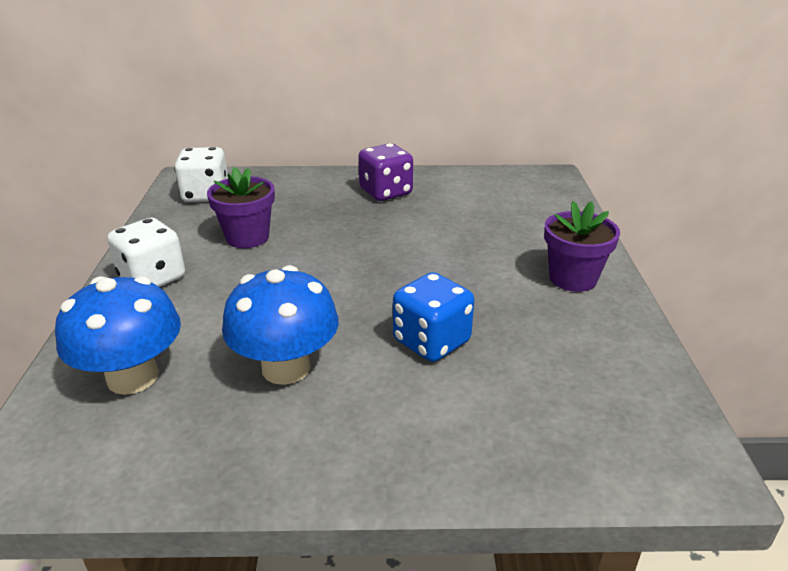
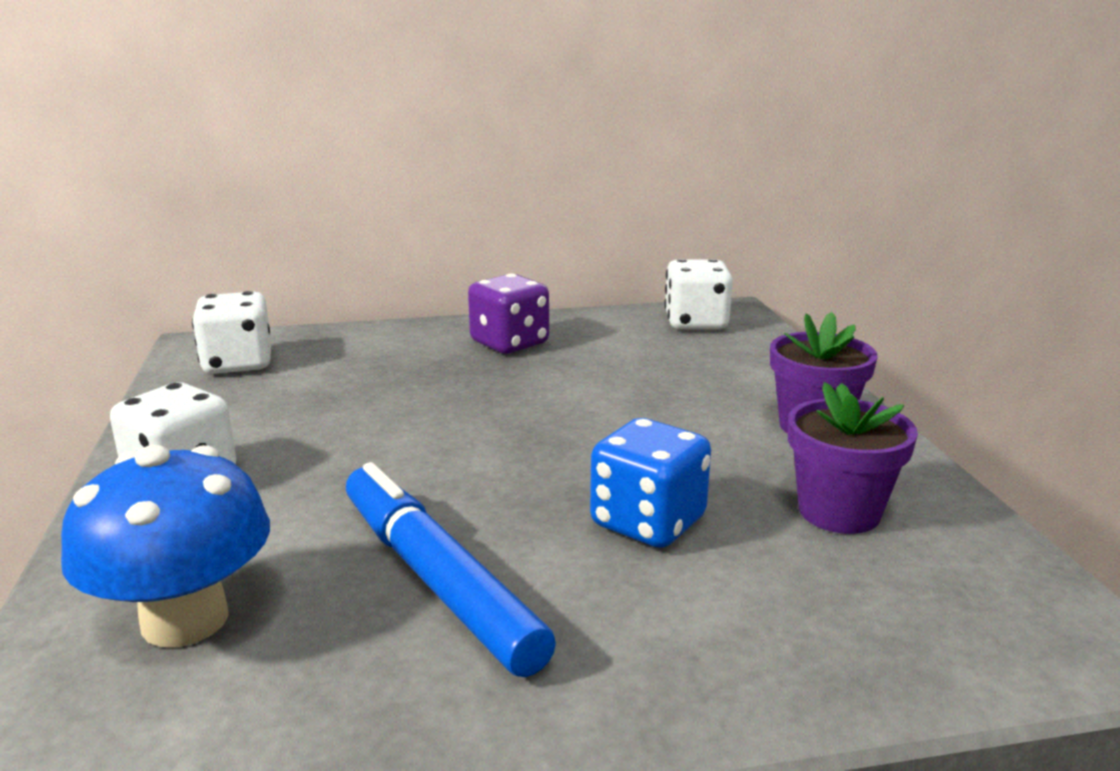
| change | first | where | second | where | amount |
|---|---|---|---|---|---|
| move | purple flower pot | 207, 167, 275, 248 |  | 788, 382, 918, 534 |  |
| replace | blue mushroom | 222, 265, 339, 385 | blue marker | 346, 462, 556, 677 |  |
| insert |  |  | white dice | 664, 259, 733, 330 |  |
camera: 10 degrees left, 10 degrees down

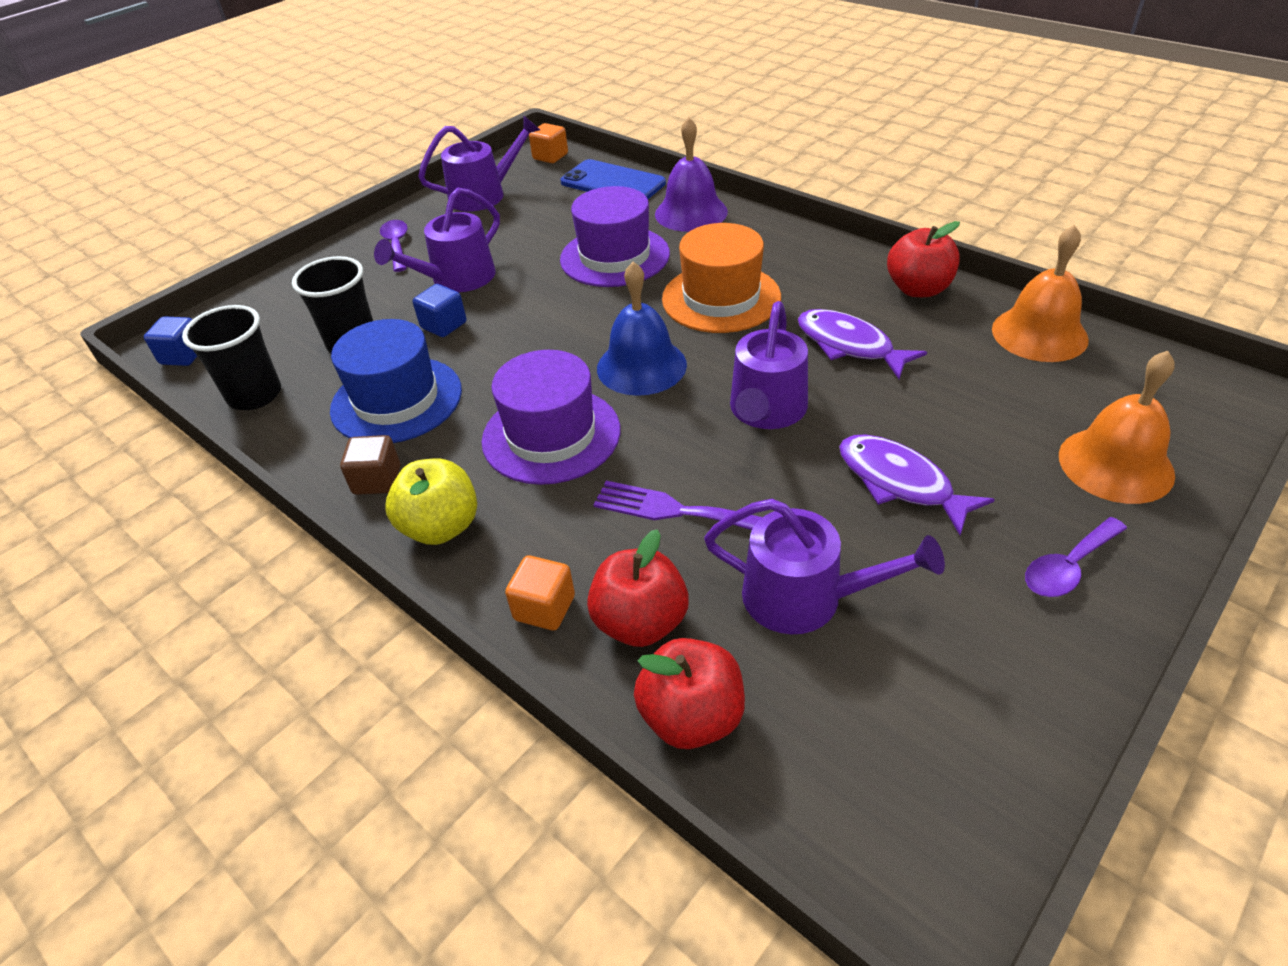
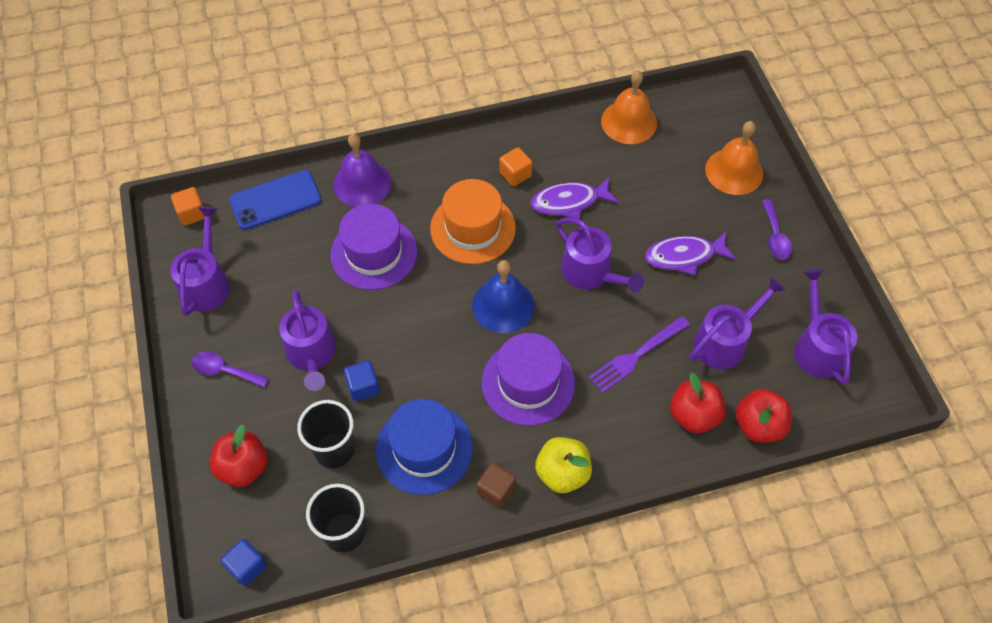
| change | first | where | second | where | amount |
|---|---|---|---|---|---|
| move | red apple | 887, 221, 960, 297 |  | 210, 425, 268, 487 |  |
| move | orange cube | 505, 555, 575, 630 |  | 499, 147, 532, 186 |  |
| insert |  |  | purple watering can | 794, 269, 857, 385 |  |
camera: 60 degrees left, 15 degrees up

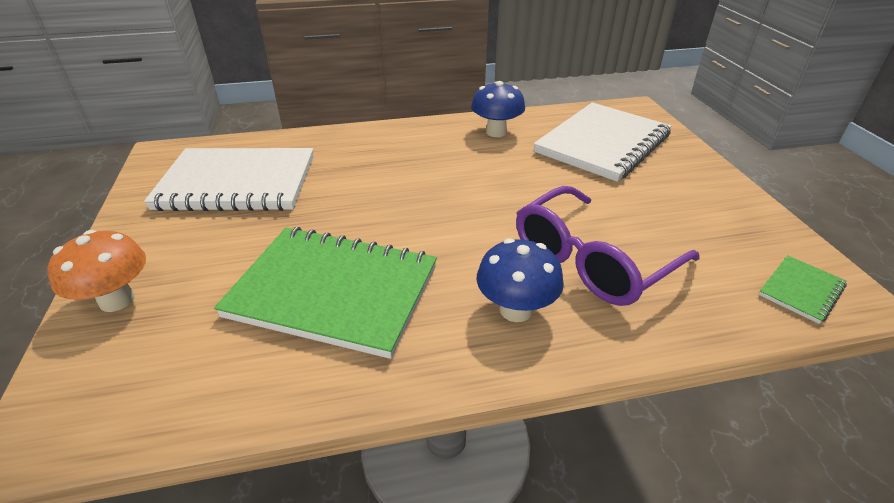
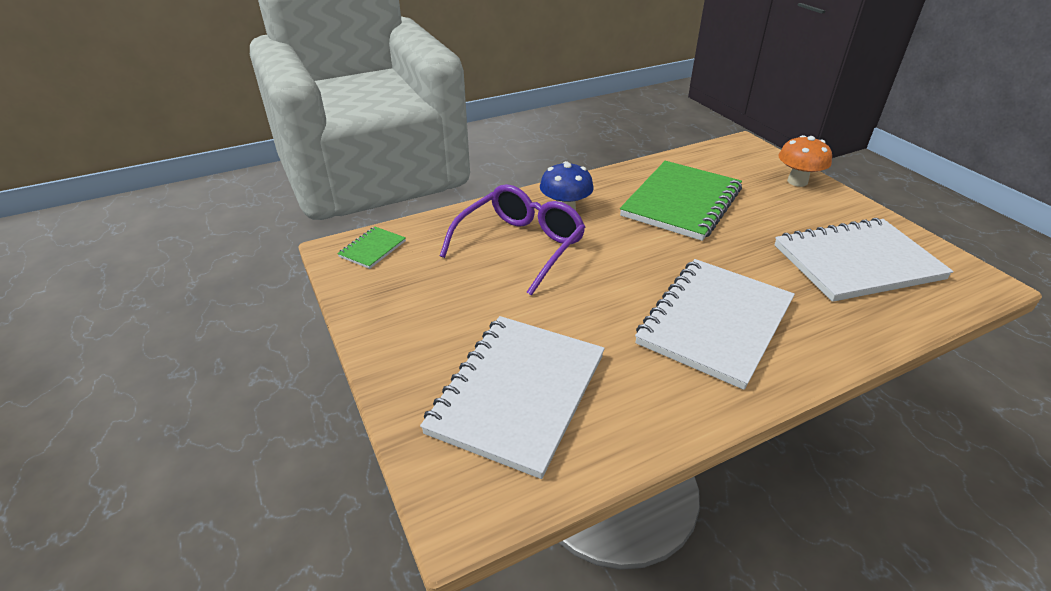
| change | first | where | second | where | amount |
|---|---|---|---|---|---|
| delete | blue mushroom | 471, 81, 525, 137 |  |  |  |
| rotate | green notebook | 214, 227, 437, 359 |  | 620, 161, 742, 241 | 60 degrees counterclockwise |
| insert |  |  | white notebook | 635, 259, 795, 390 |  |
camera: 165 degrees right, 0 degrees up

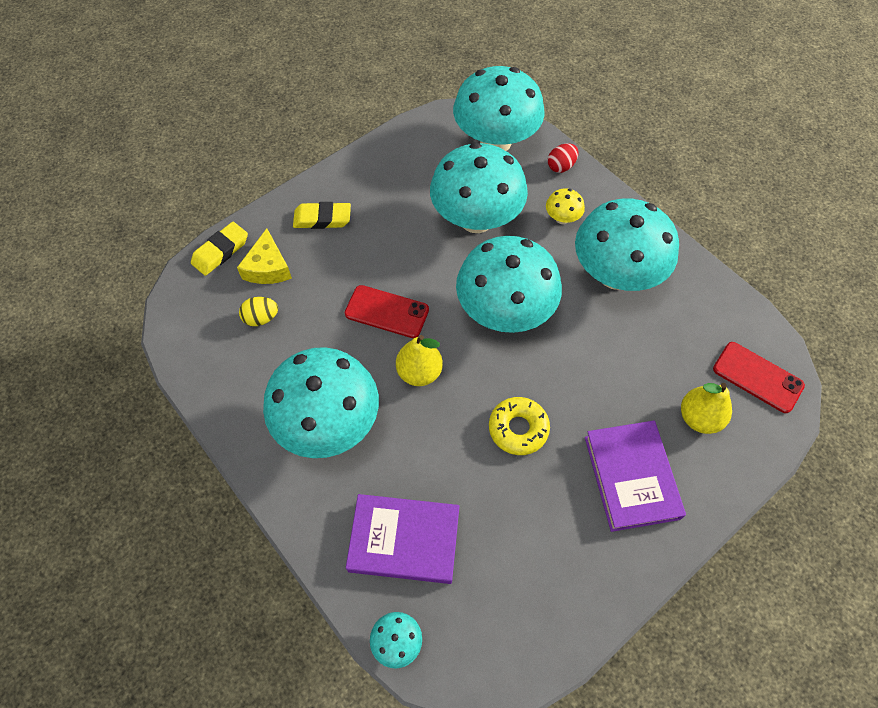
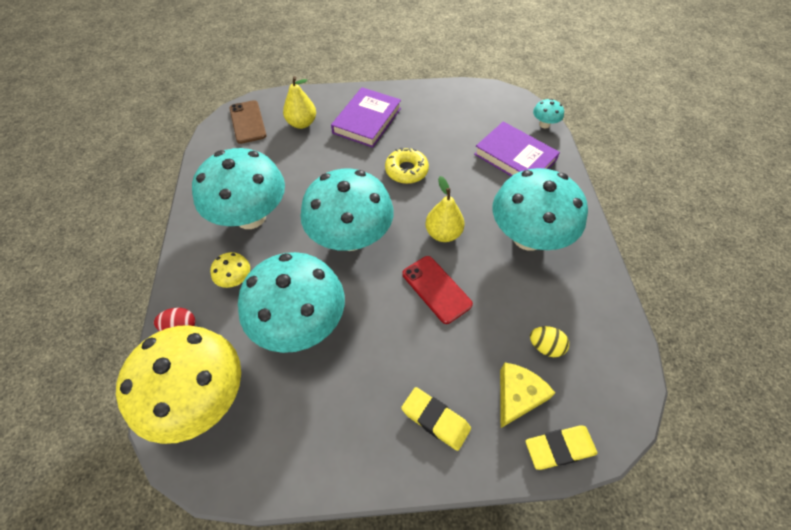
| change | first | where | second | where | amount |
|---|---|---|---|---|---|
| recolor | turquoise mushroom | 453, 66, 545, 151 | yellow mushroom | 116, 325, 241, 444 |  |
| recolor | red phone | 713, 342, 805, 413 | brown phone | 229, 100, 267, 144 |  |
camera: 145 degrees left, 5 degrees down

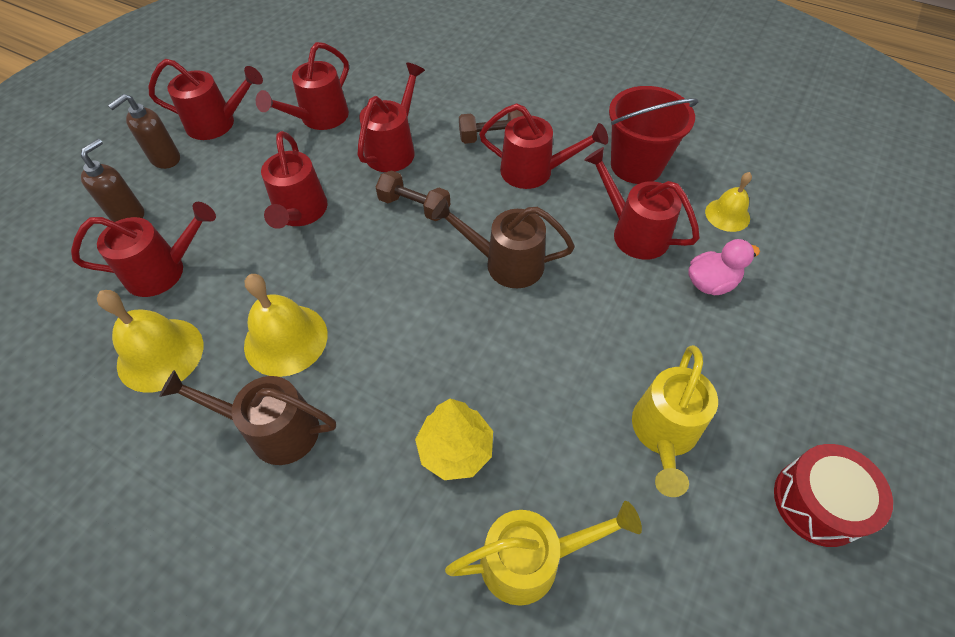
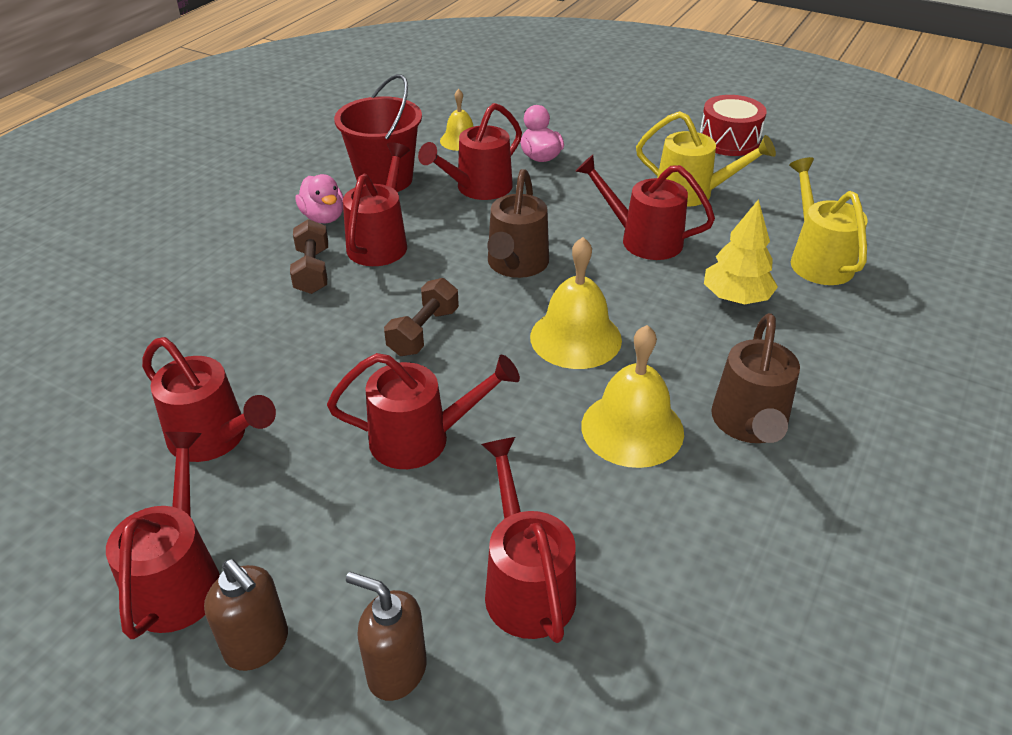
| change | first | where | second | where | amount |
|---|---|---|---|---|---|
| move | red watering can | 357, 62, 425, 172 |  | 575, 155, 715, 260 |  |
| move | yellow bell | 97, 290, 203, 393 |  | 530, 237, 622, 369 |  |
| insert |  |  | pink duck | 295, 174, 343, 223 |  |
camera: 90 degrees left, 15 degrees down

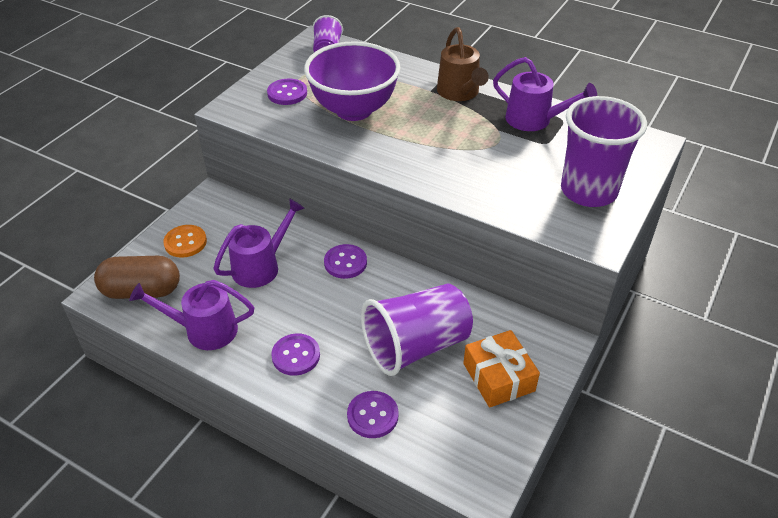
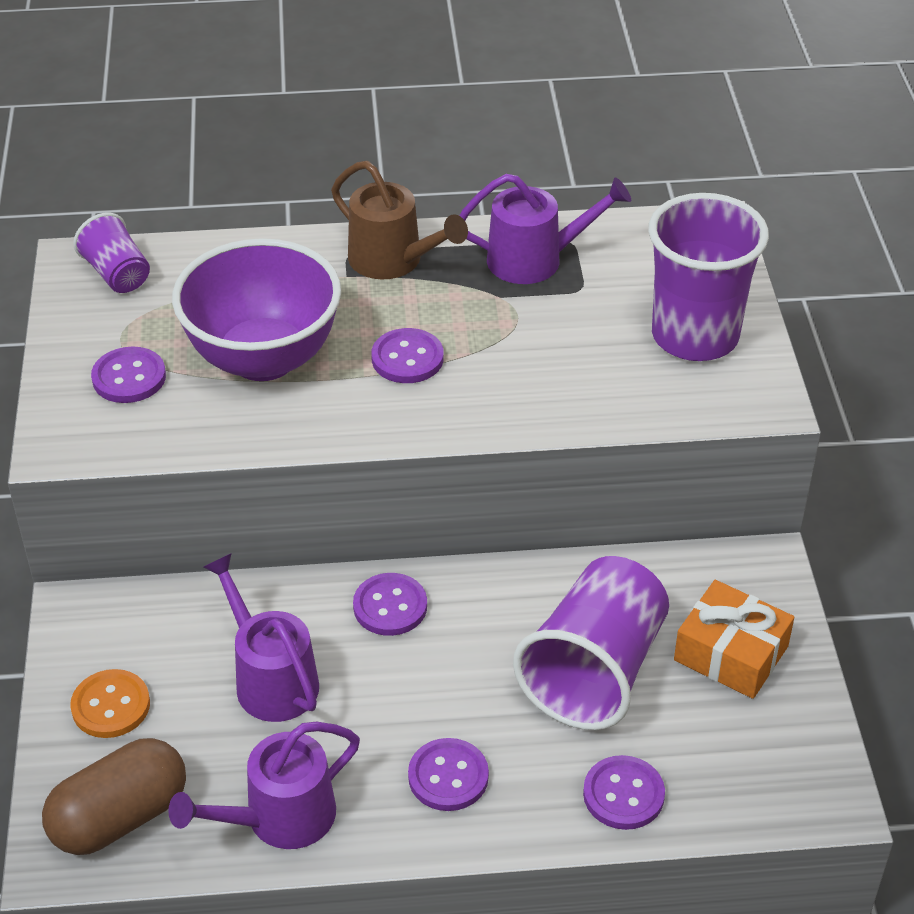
| change | first | where | second | where | amount |
|---|---|---|---|---|---|
| rotate | purple watering can | 213, 198, 305, 288 |  | 203, 553, 319, 722 | 45 degrees counterclockwise |
| insert |  |  | purple button | 371, 328, 444, 383 |  |
camera: 35 degrees left, 0 degrees up

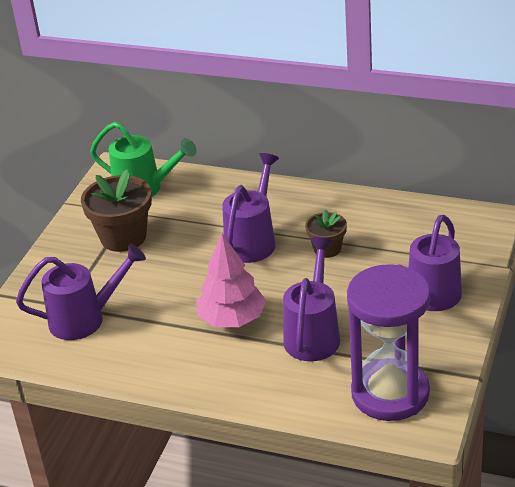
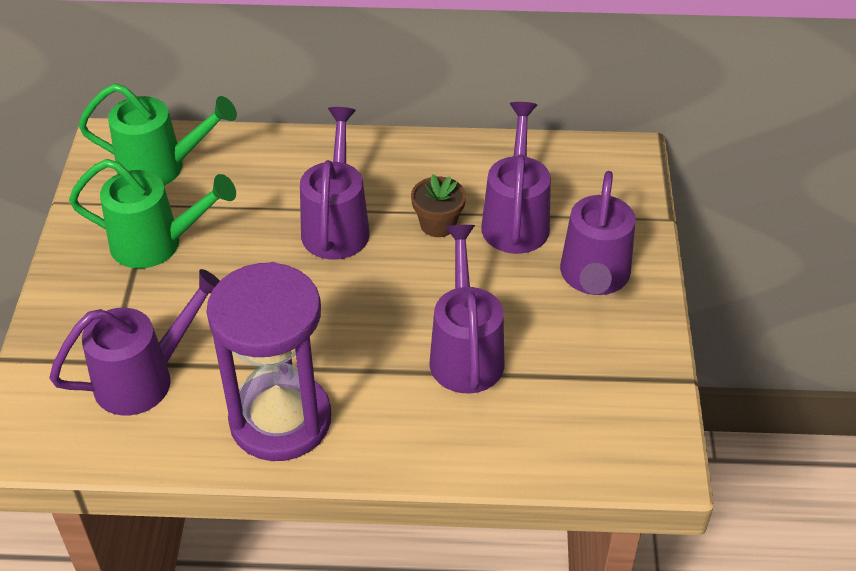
| change | first | where | second | where | amount |
|---|---|---|---|---|---|
| replace | brown flower pot | 81, 169, 152, 252 | green watering can | 69, 159, 236, 268 |  |
| delete | pink tree | 196, 234, 266, 327 |  |  |  |
| move | purple hourglass | 347, 264, 431, 421 |  | 207, 262, 331, 461 |  |
| insert |  |  | purple watering can | 481, 102, 551, 254 |  |
camera: 20 degrees left, 10 degrees up

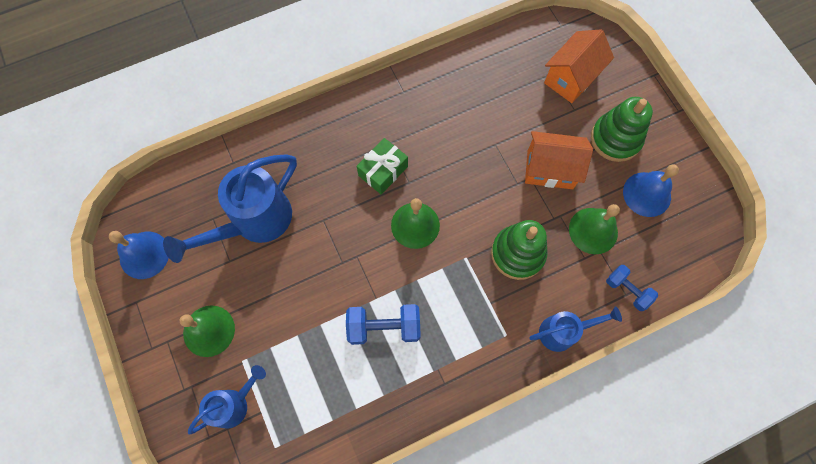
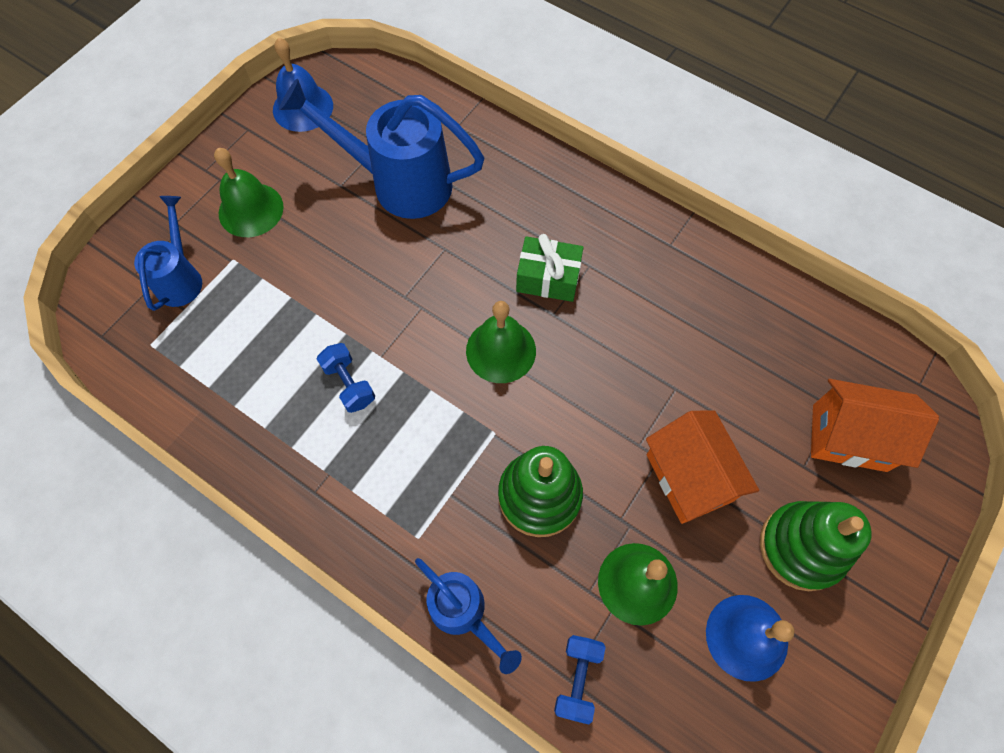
| change | first | where | second | where | amount |
|---|---|---|---|---|---|
| resize | blue dumbbell | 346, 304, 421, 345 |  | 317, 343, 375, 413 | x0.66 |
| rotate | blue watering can | 188, 365, 266, 435 |  | 134, 196, 202, 311 | 105 degrees counterclockwise |
camera: 60 degrees right, 5 degrees down

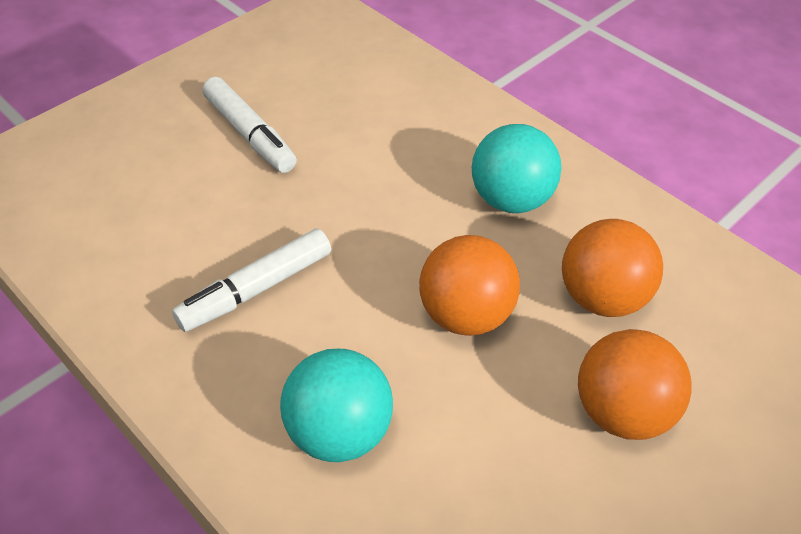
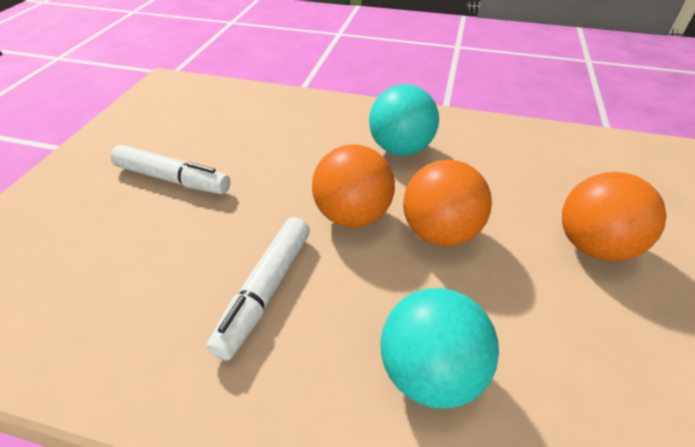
| change | first | where | second | where | amount |
|---|---|---|---|---|---|
| move | orange ball | 562, 219, 663, 317 |  | 312, 144, 395, 228 |  |
camera: 30 degrees left, 5 degrees down

